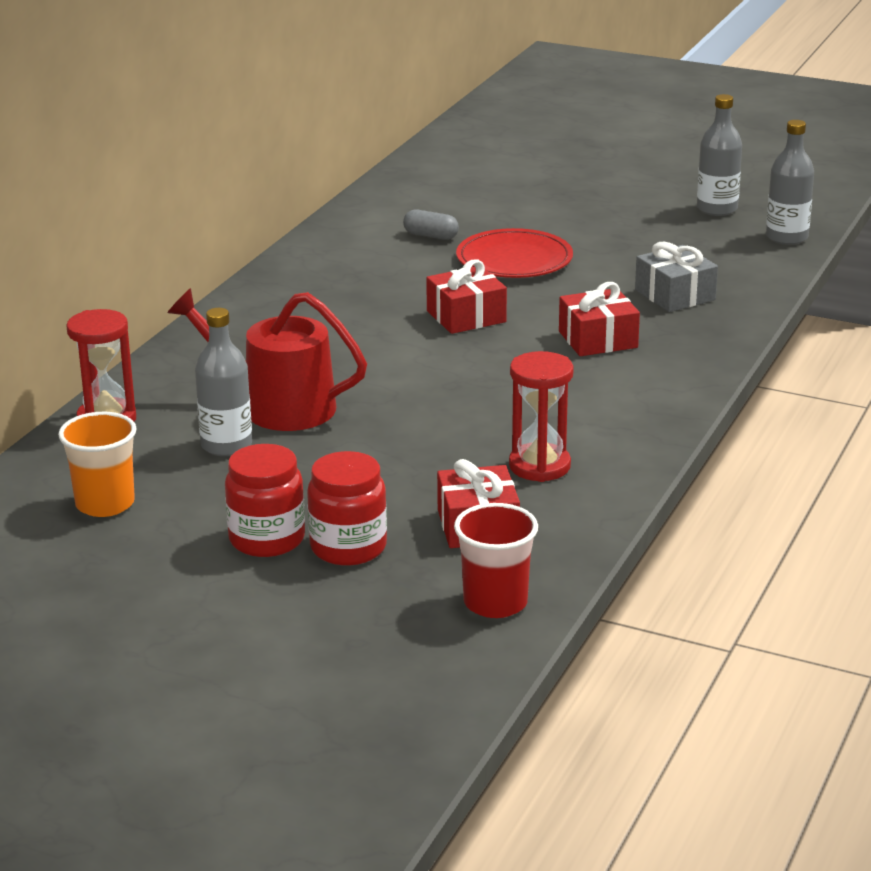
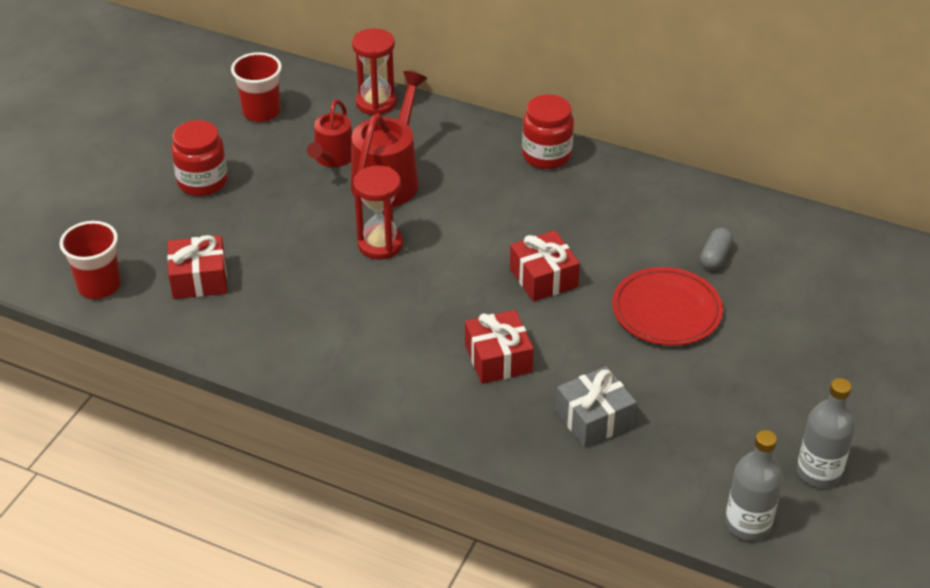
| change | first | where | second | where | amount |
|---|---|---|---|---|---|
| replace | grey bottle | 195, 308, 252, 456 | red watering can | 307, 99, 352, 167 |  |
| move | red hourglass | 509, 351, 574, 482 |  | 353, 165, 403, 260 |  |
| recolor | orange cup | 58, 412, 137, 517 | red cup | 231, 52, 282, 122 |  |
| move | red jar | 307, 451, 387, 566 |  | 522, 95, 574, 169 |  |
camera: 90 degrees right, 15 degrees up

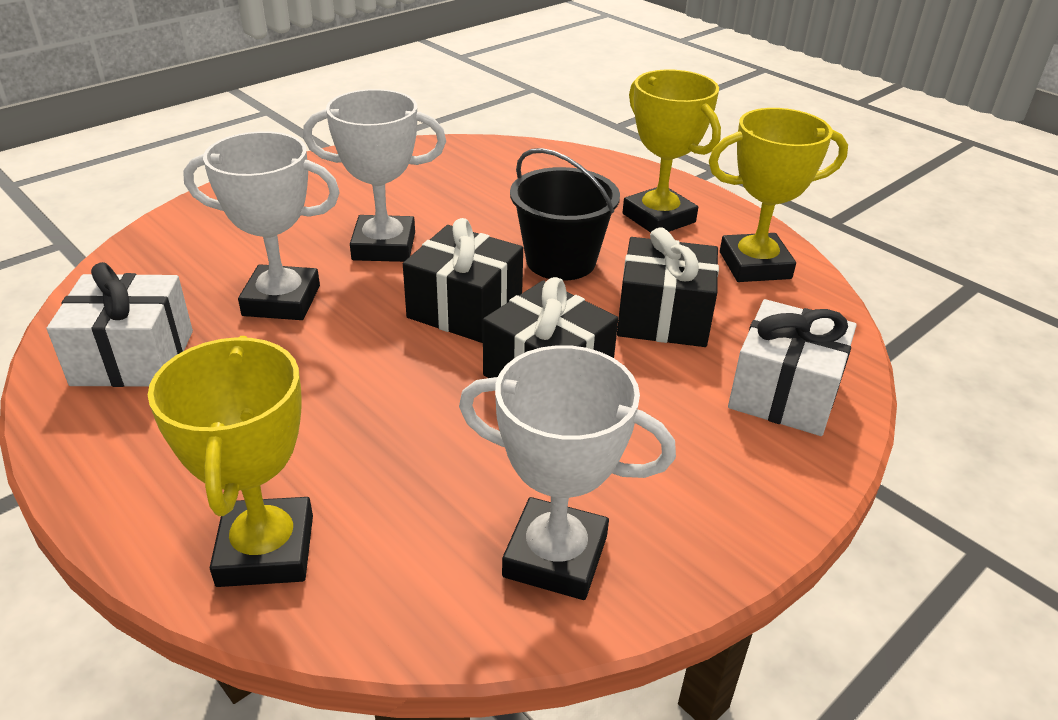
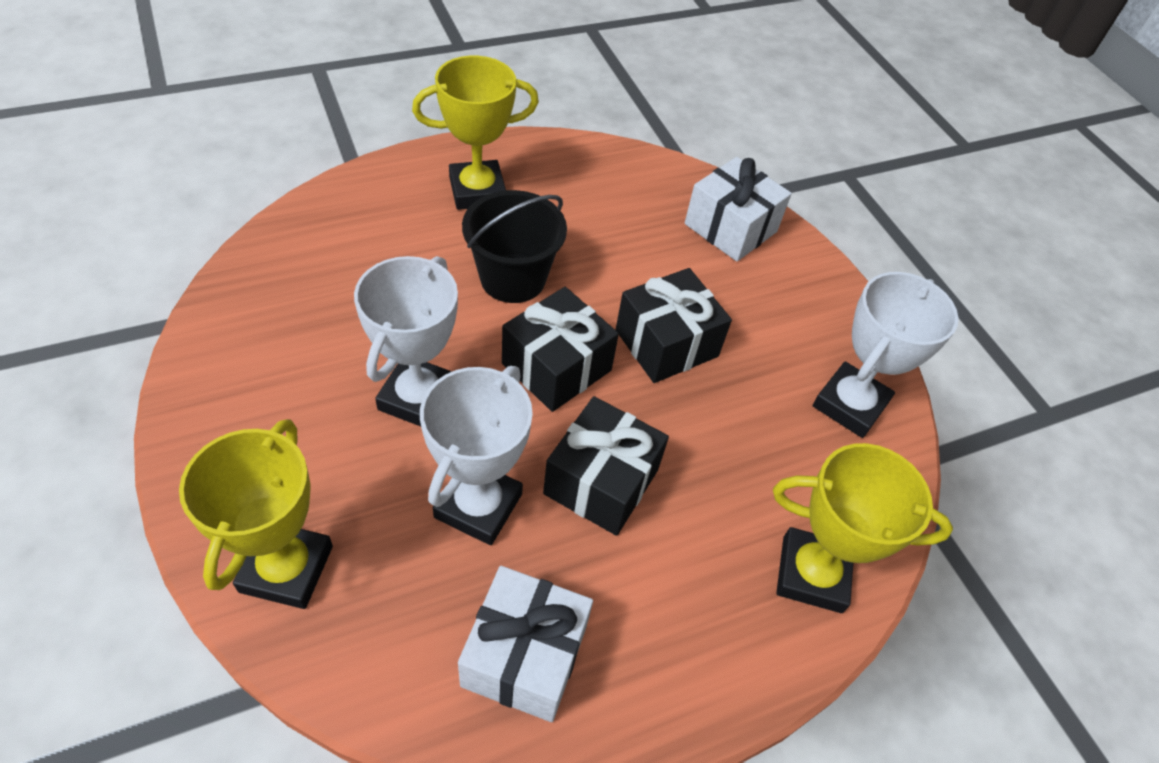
| change | first | where | second | where | amount |
|---|---|---|---|---|---|
| move | yellow trophy | 709, 108, 848, 282 |  | 179, 419, 333, 609 |  |
| move | black gift | 617, 227, 719, 347 |  | 543, 396, 669, 536 |  |
camera: 75 degrees left, 15 degrees up

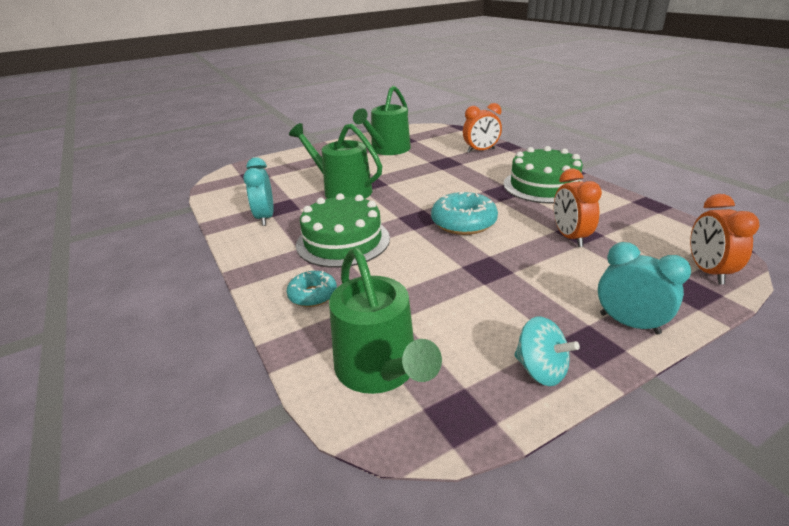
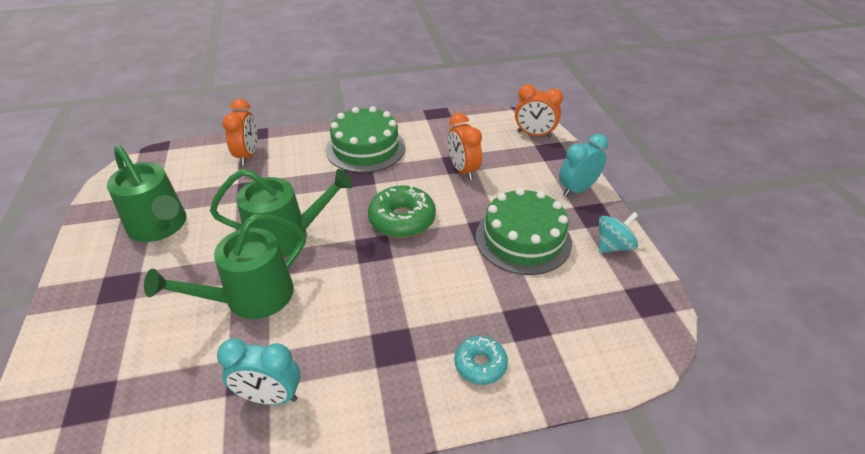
| change | first | where | second | where | amount |
|---|---|---|---|---|---|
| rotate | orange clock | 554, 169, 602, 247 |  | 448, 113, 482, 180 | 60 degrees clockwise |
| recolor | turquoise donut | 431, 192, 498, 235 | green donut | 368, 185, 436, 238 |  |
| move | green cake | 296, 193, 390, 268 |  | 476, 188, 572, 275 |  |
| move | green watering can | 329, 248, 442, 394 |  | 210, 169, 353, 257 |  |
camera: 75 degrees left, 10 degrees up

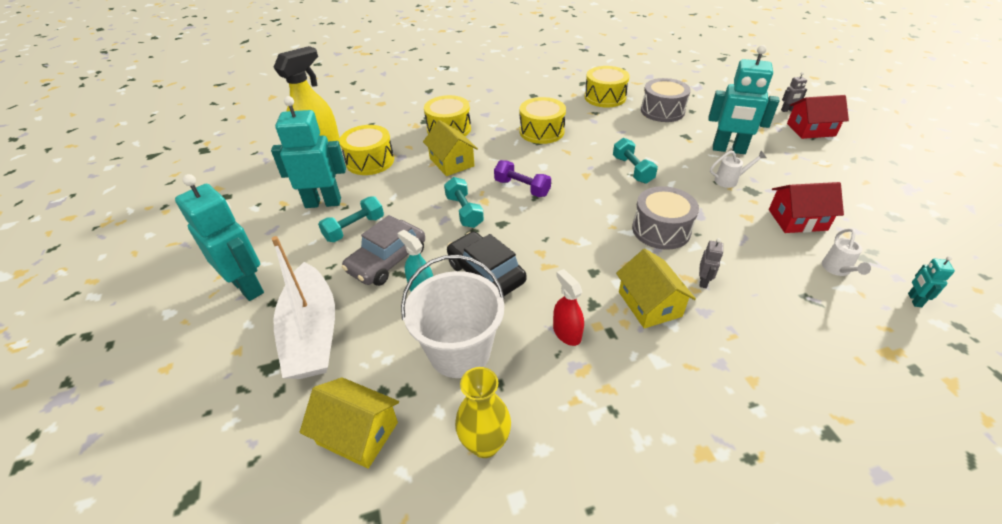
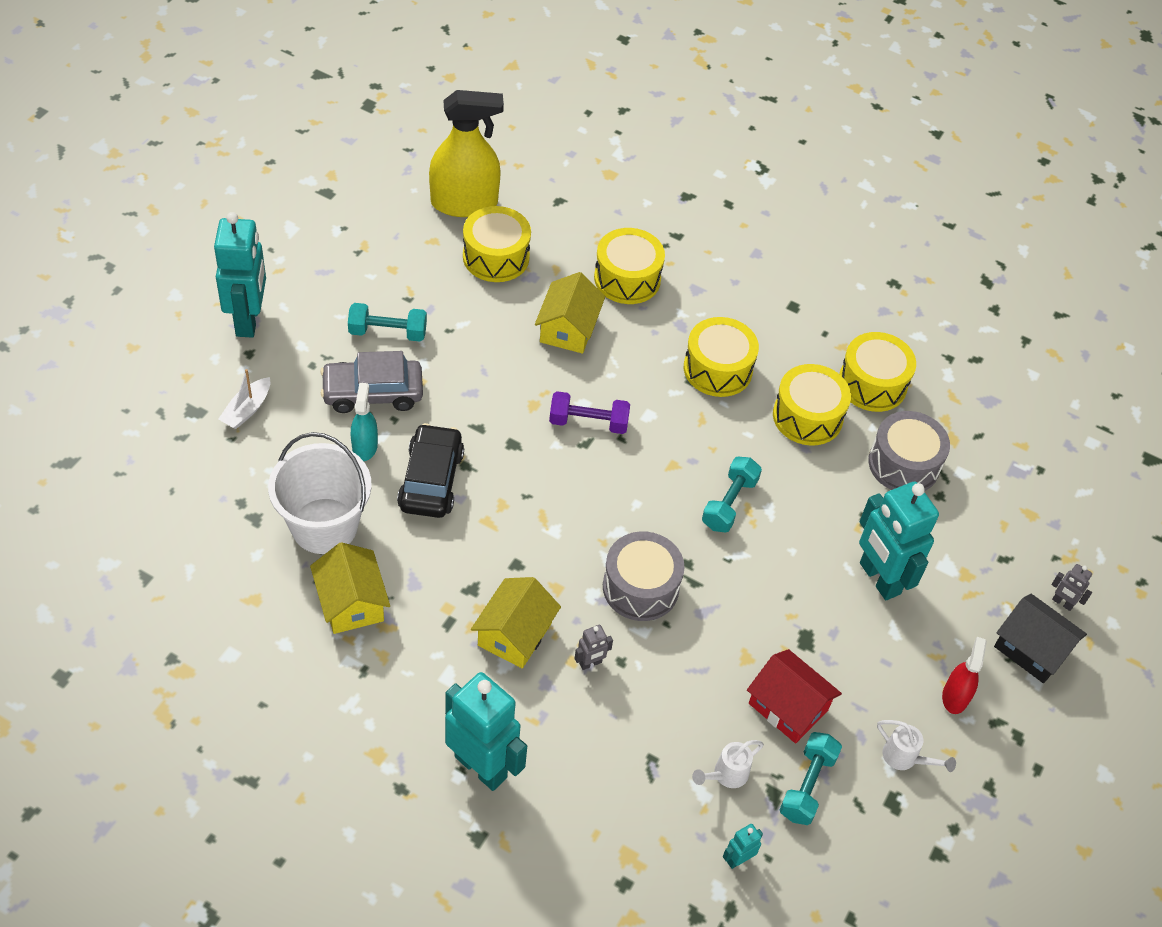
| change | first | where | second | where | amount |
|---|---|---|---|---|---|
| recolor | red house | 787, 95, 849, 139 | black house | 994, 594, 1087, 683 |  |
| move | turquoise robot | 271, 96, 346, 208 |  | 445, 672, 527, 791 |  |
| move | white watering can | 710, 151, 767, 188 |  | 877, 720, 956, 772 |  |
| rotate | purple dumbbell | 494, 160, 551, 197 |  | 549, 391, 630, 434 | 75 degrees counterclockwise |
| move | turquoise dumbbell | 444, 177, 484, 228 |  | 779, 732, 842, 825 |  |
| resize | white boat | 272, 236, 335, 379 |  | 218, 369, 270, 429 | x0.45 |
| move | red spray bottle | 553, 269, 584, 346 |  | 942, 637, 987, 714 |  |
| delete | yellow vase | 455, 367, 511, 458 |  |  |  |
| move | yellow house | 300, 377, 399, 469 |  | 310, 542, 390, 634 |  |
| insert |  |  | yellow drum | 773, 364, 851, 446 |  |
camera: 40 degrees right, 10 degrees up

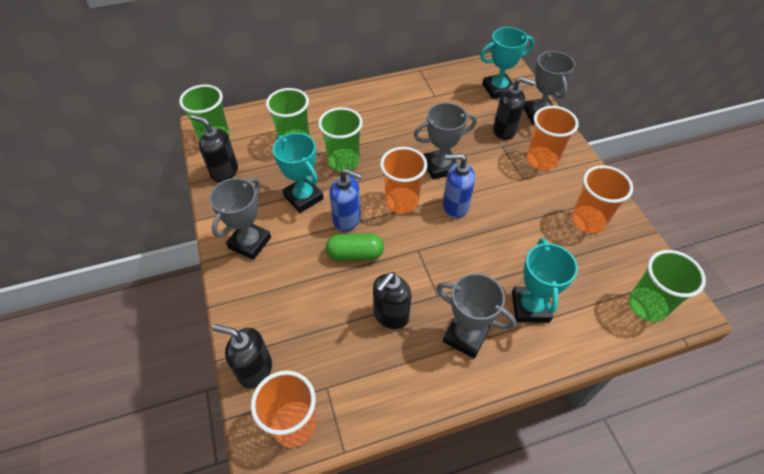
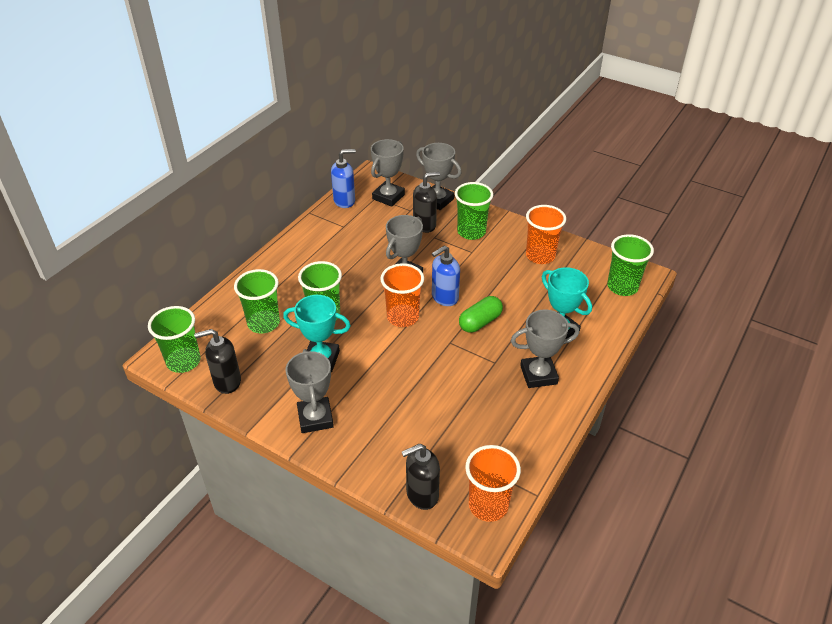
| change | first | where | second | where | amount |
|---|---|---|---|---|---|
| recolor | turquoise trophy | 480, 27, 534, 99 | grey trophy | 371, 139, 405, 207 |  |
| recolor | orange cup | 527, 106, 579, 170 | green cup | 455, 182, 493, 240 |  |
| move | blue soap dispenser | 329, 168, 362, 232 |  | 331, 149, 356, 208 |  |
| move | green capsule | 326, 233, 384, 260 |  | 459, 296, 503, 333 |  |
| delete | black soap dispenser | 373, 272, 411, 329 |  |  |  |
camera: 40 degrees left, 10 degrees down

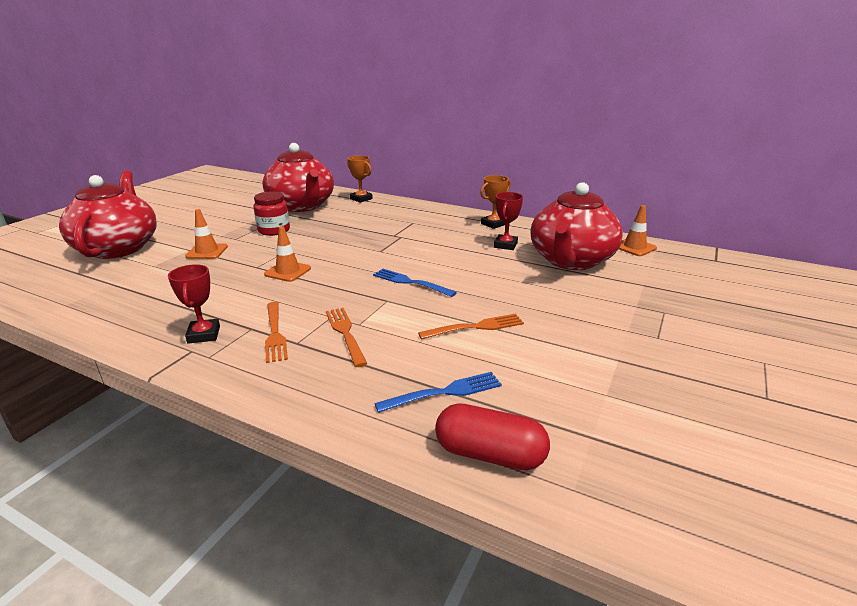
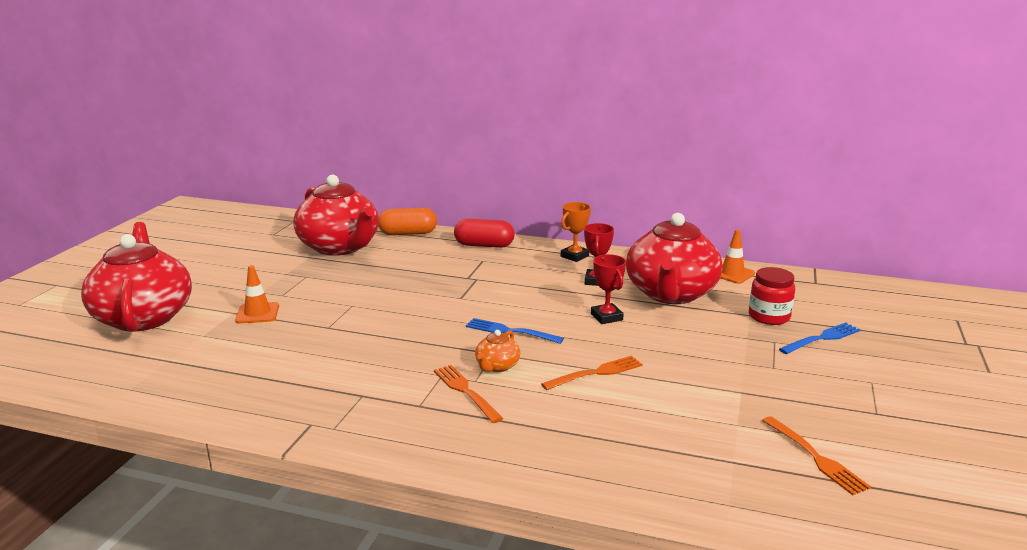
| change | first | where | second | where | amount |
|---|---|---|---|---|---|
| replace | orange trophy | 347, 155, 373, 203 | orange capsule | 378, 208, 437, 235 |  |
| move | red jar | 254, 191, 290, 236 |  | 749, 267, 795, 325 |  |
| delete | orange traffic cone | 264, 226, 311, 282 |  |  |  |
| move | red trophy | 168, 264, 220, 344 |  | 591, 254, 626, 324 |  |
| move | orange fork | 265, 302, 288, 363 |  | 762, 416, 871, 495 |  |
| move | blue fork | 374, 372, 502, 413 |  | 779, 322, 860, 354 |  |
| move | red capsule | 435, 403, 550, 470 |  | 454, 219, 514, 248 |  |
| insert |  |  | orange teapot | 475, 330, 520, 372 |  |
camera: 10 degrees left, 5 degrees down

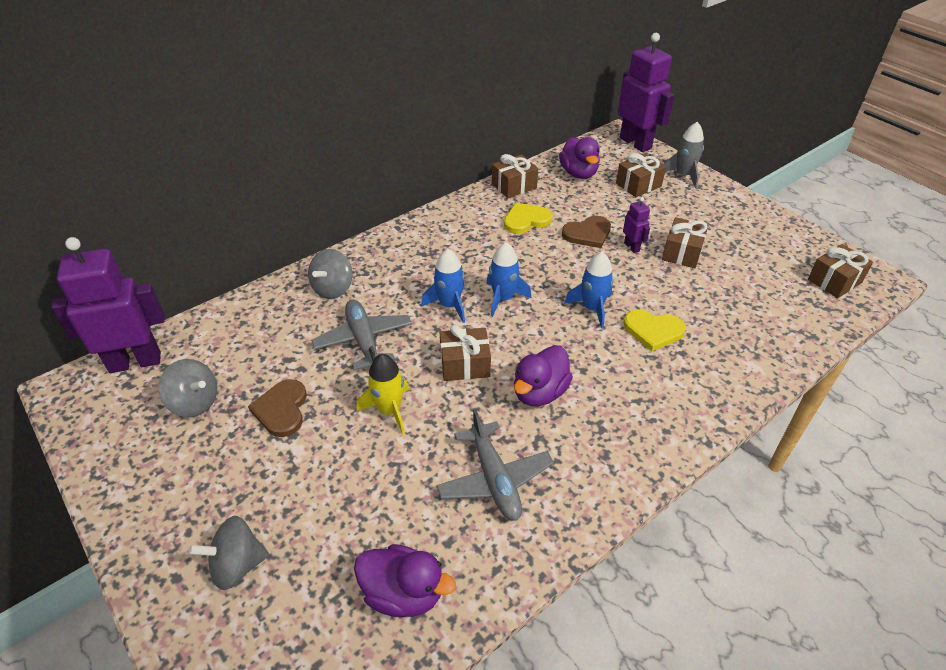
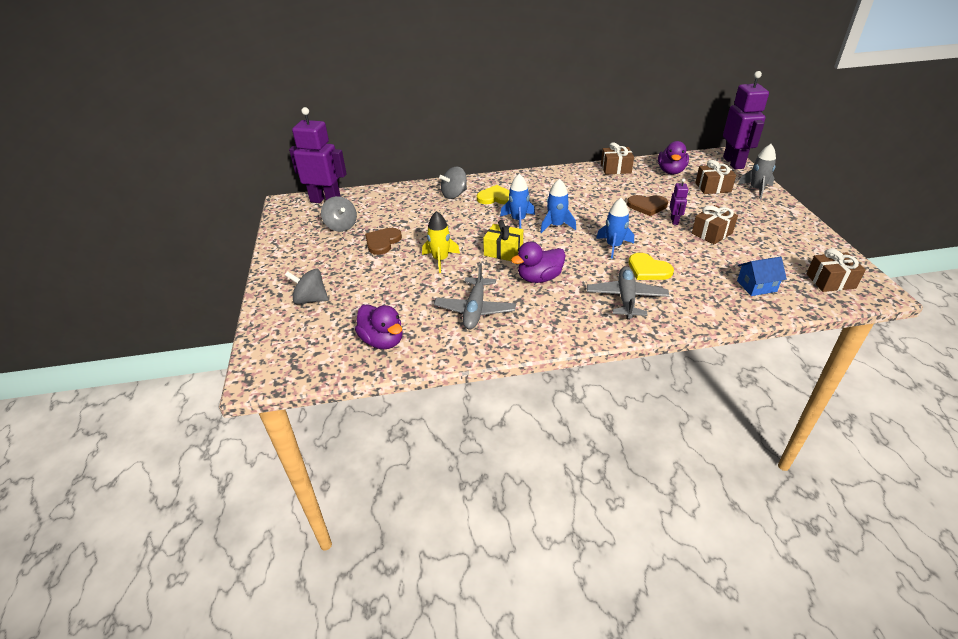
| change | first | where | second | where | amount |
|---|---|---|---|---|---|
| move | yellow heart | 504, 203, 552, 234 |  | 477, 185, 510, 204 |  |
| move | grey plane | 311, 299, 412, 370 |  | 587, 266, 669, 320 |  |
| recolor | brown gift | 440, 325, 491, 381 | yellow gift | 483, 220, 523, 261 |  |
| insert |  |  | blue house | 737, 256, 787, 296 |  |
camera: 30 degrees right, 5 degrees down

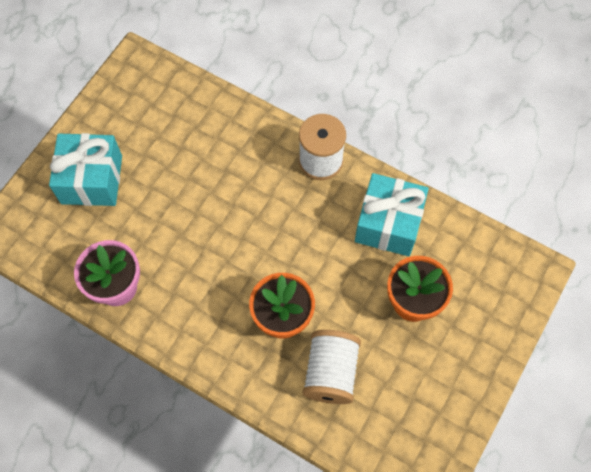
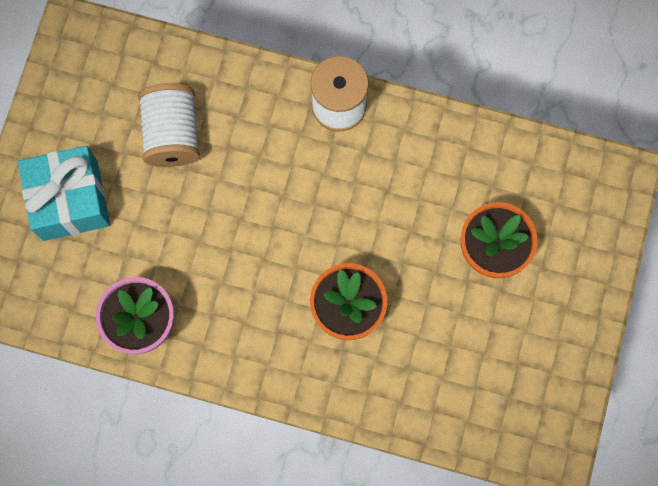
| change | first | where | second | where | amount |
|---|---|---|---|---|---|
| delete | turquoise gift | 355, 173, 429, 256 |  |  |  |
| move | white spool | 302, 330, 361, 404 |  | 138, 83, 200, 167 |  |
camera: 15 degrees left, 10 degrees up

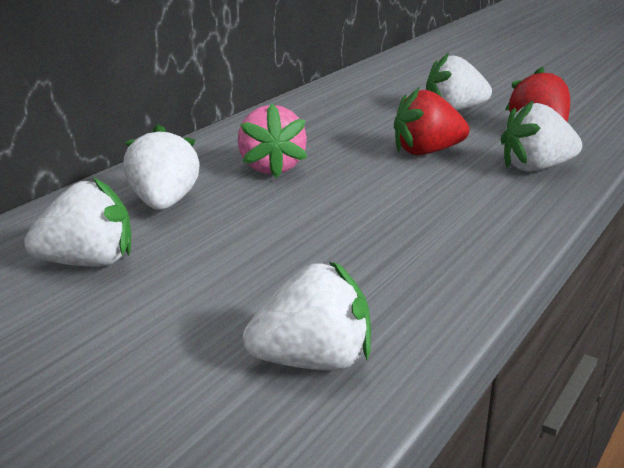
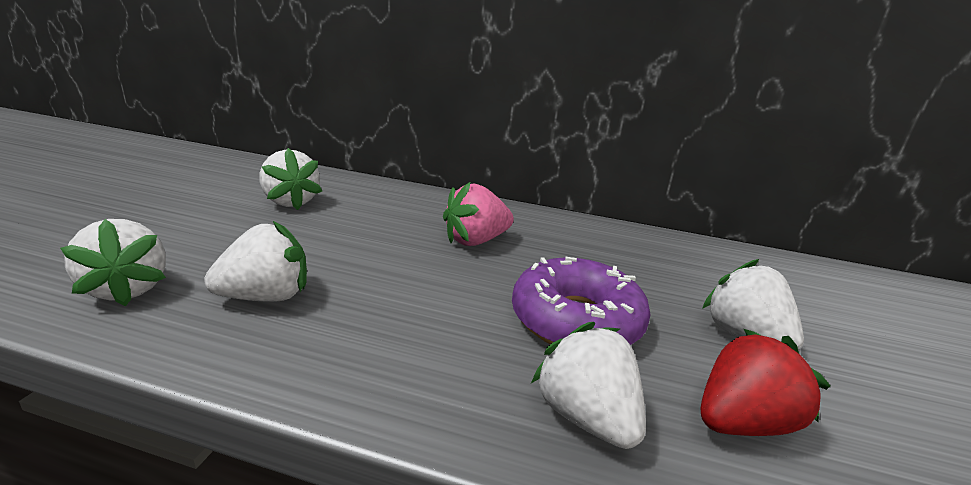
| change | first | where | second | where | amount |
|---|---|---|---|---|---|
| replace | red strawberry | 394, 87, 469, 155 | purple donut | 512, 257, 651, 345 |  |
| move | white strawberry | 123, 124, 199, 210 |  | 204, 221, 307, 302 |  |
camera: 70 degrees right, 0 degrees up

